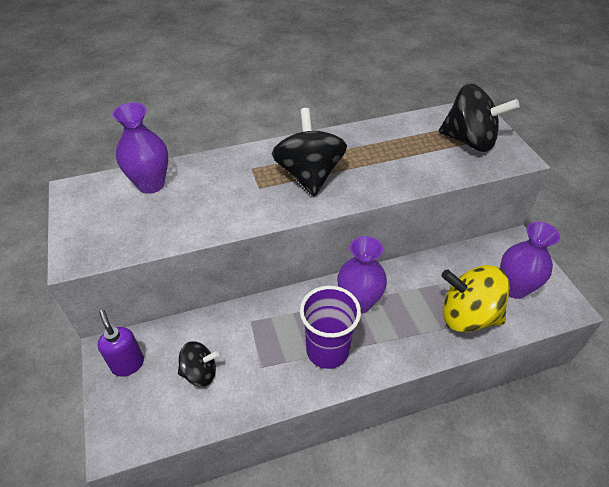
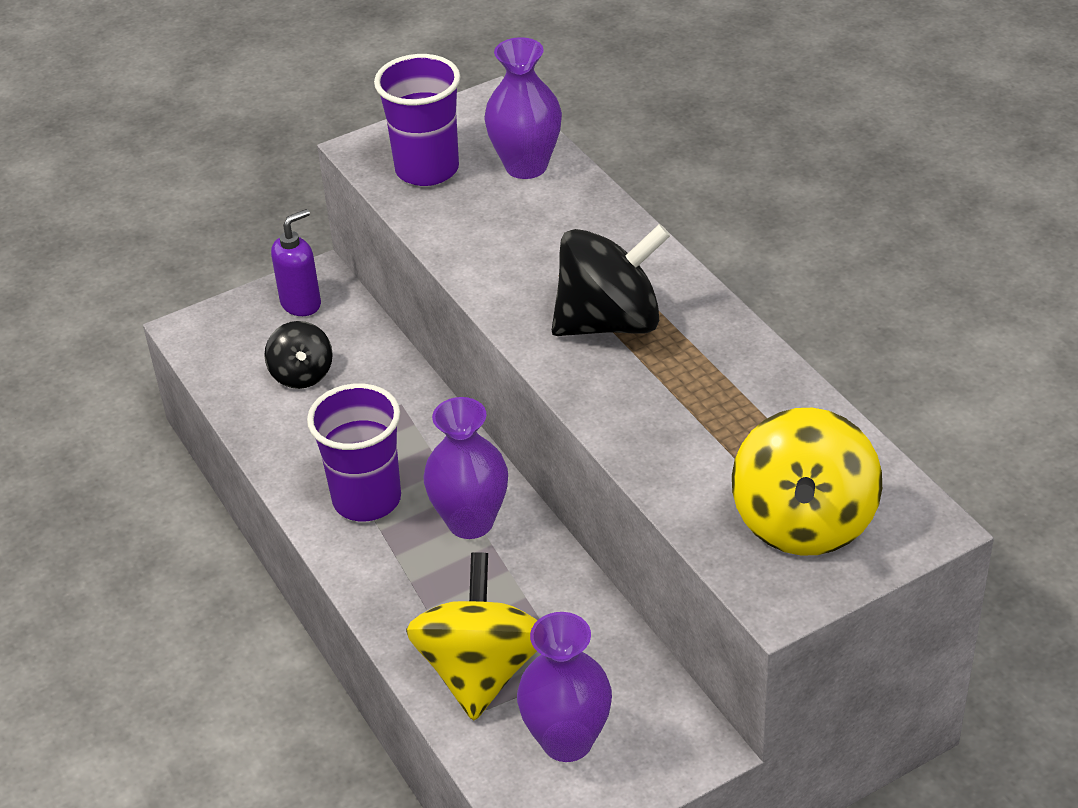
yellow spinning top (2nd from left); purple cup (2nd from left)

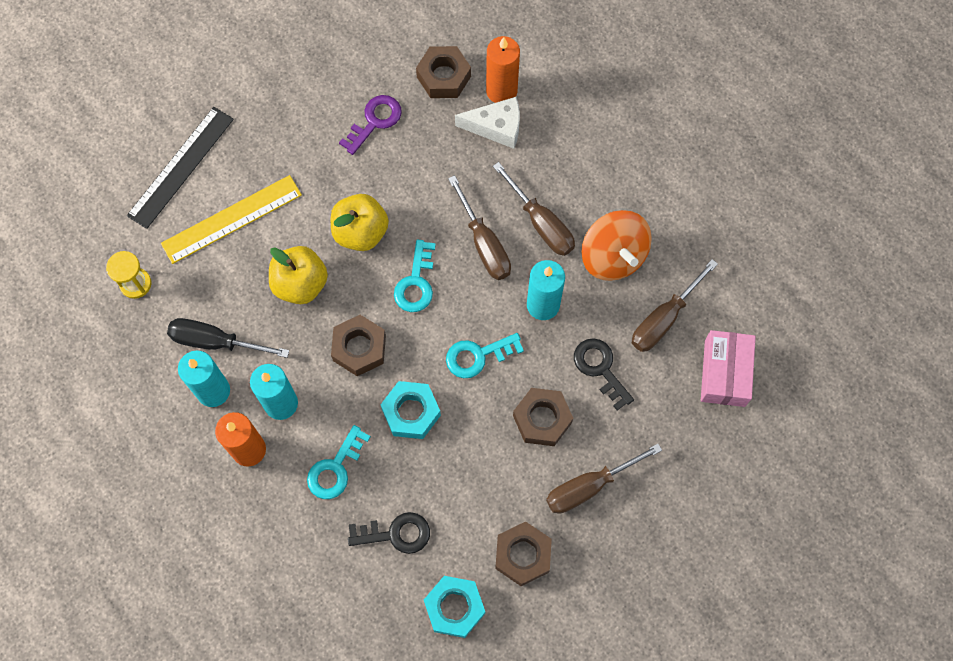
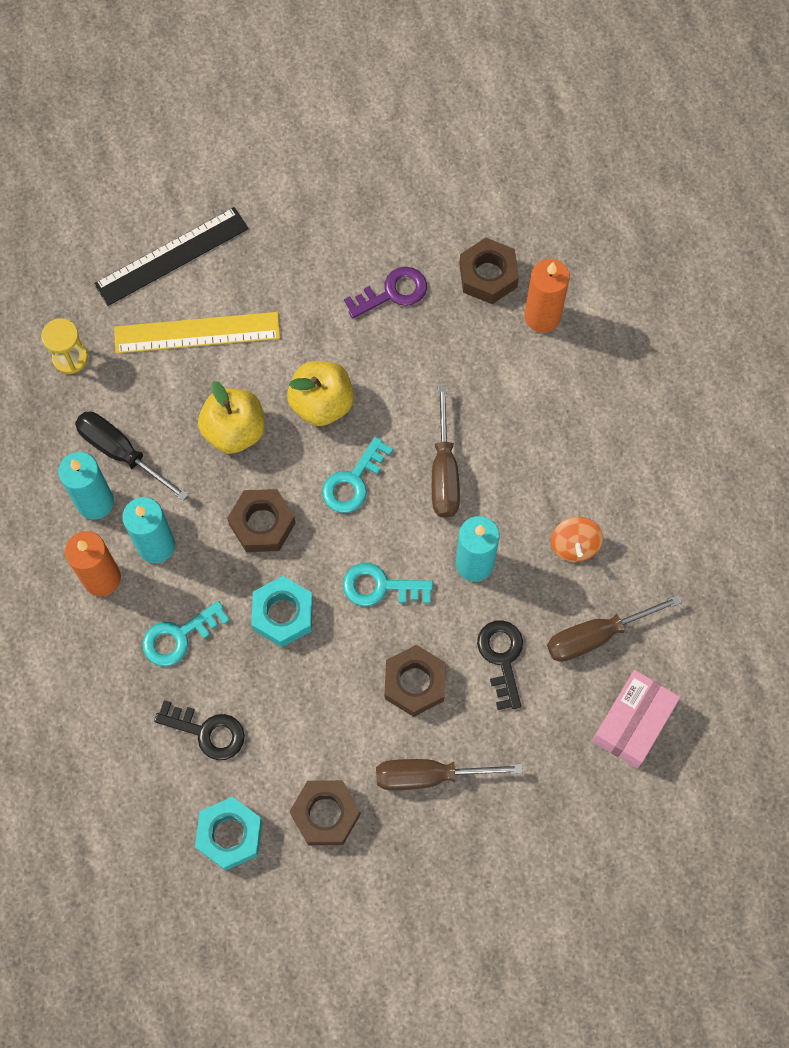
white cheese; brown screwdriver (2nd from left in the first image); orange spinning top

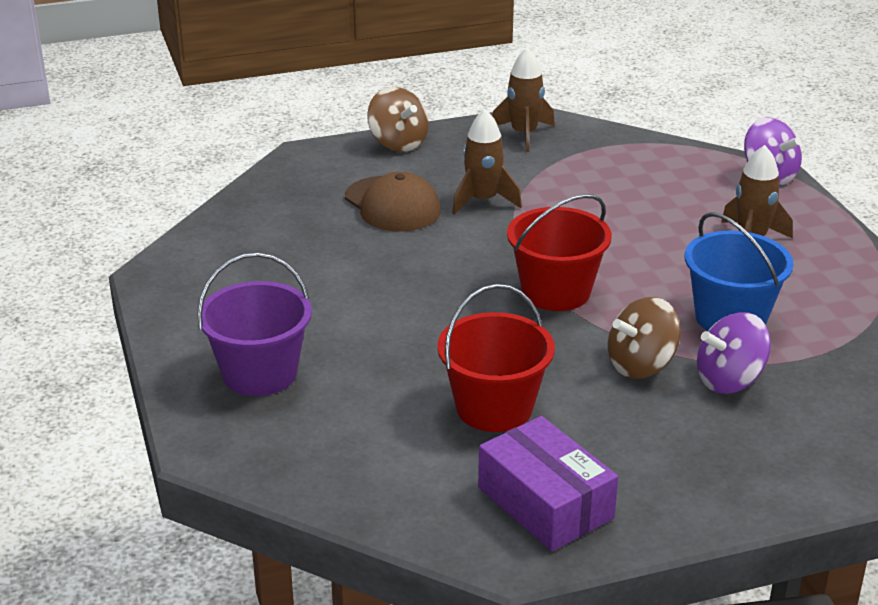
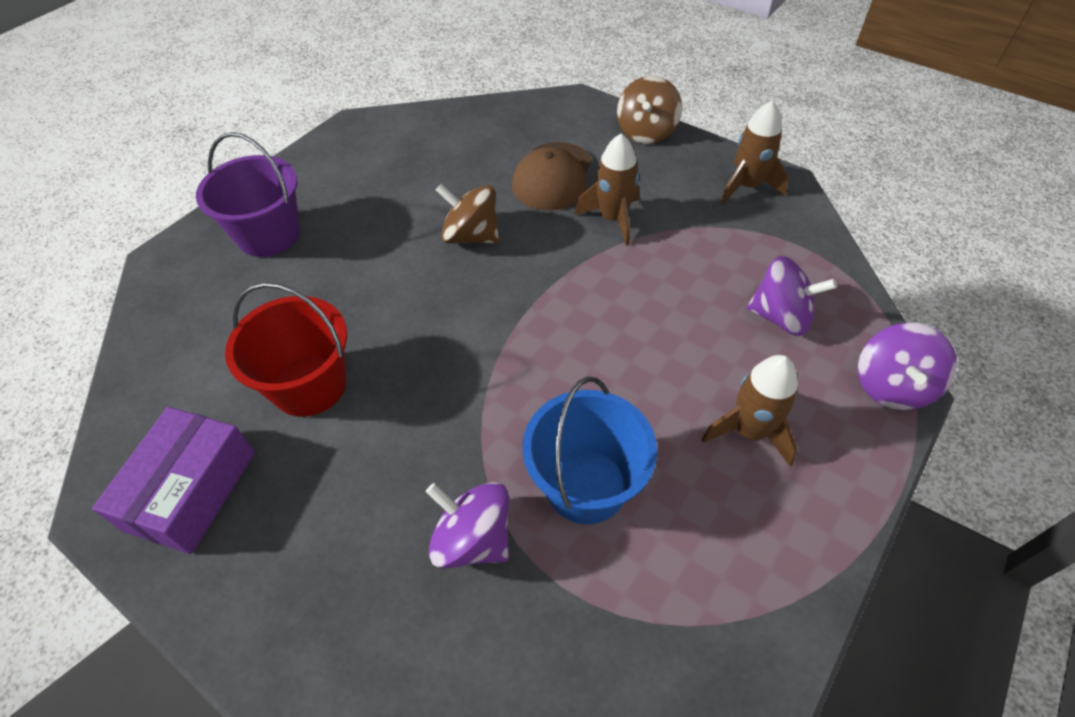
red bucket (2nd from left in the first image); brown spinning top (1st from left); purple spinning top (2nd from left)

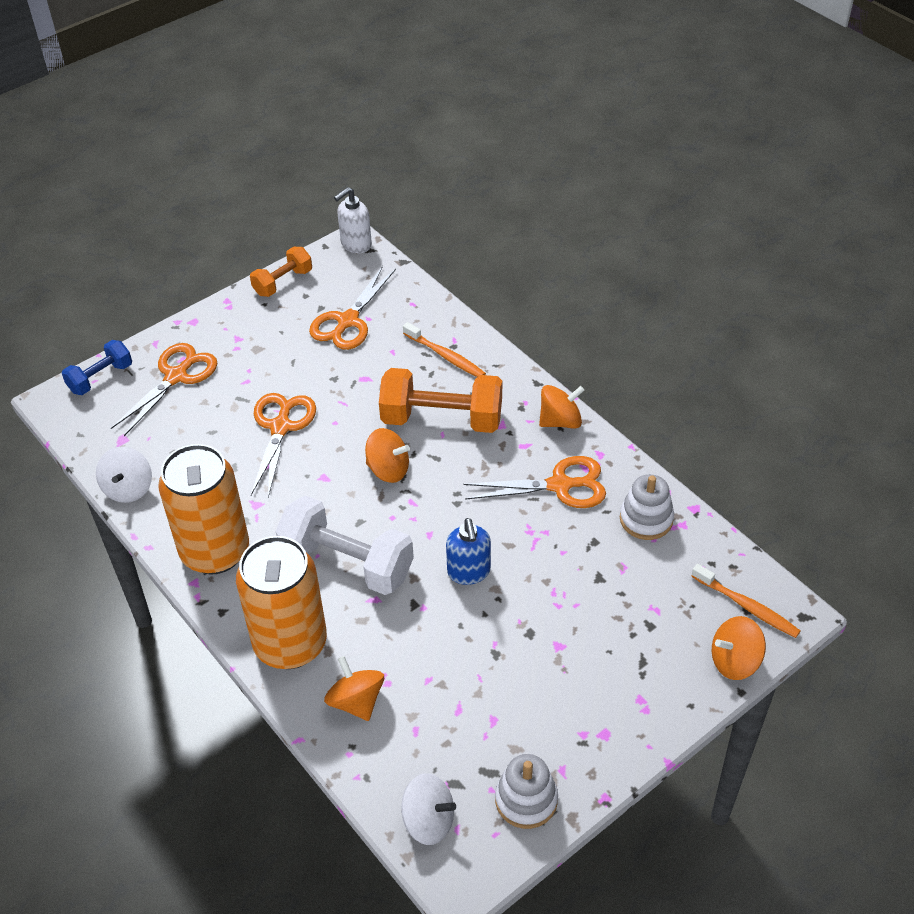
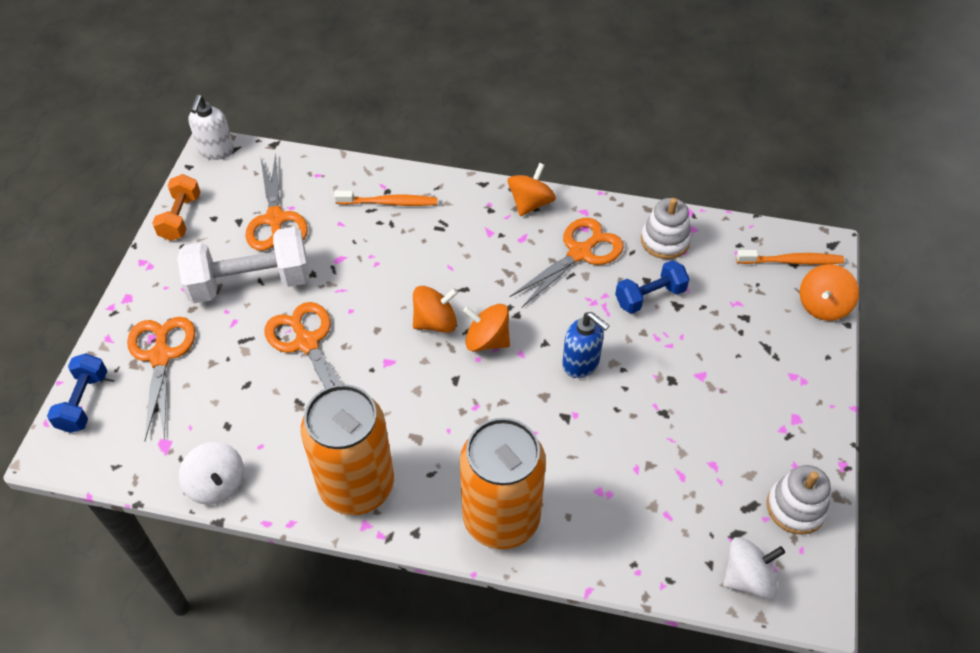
orange dumbbell (2nd from left in the first image); white dumbbell; orange spinning top (2nd from left); blue dumbbell (2nd from left)

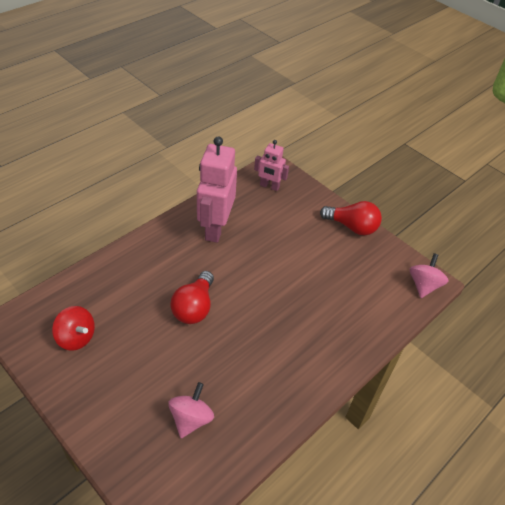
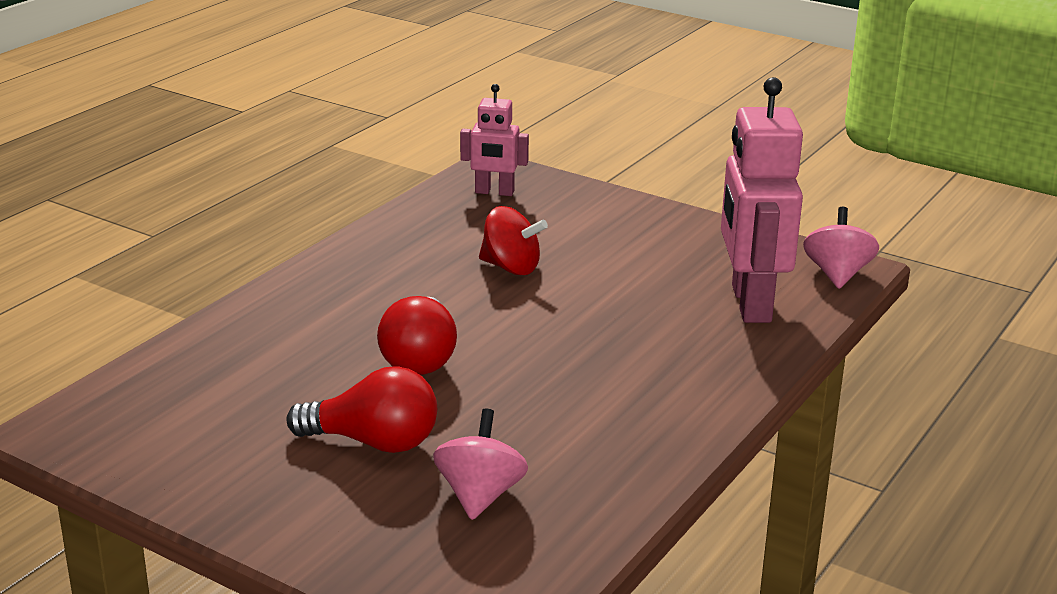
pink robot (2nd from left); red light bulb (1st from left); red spinning top

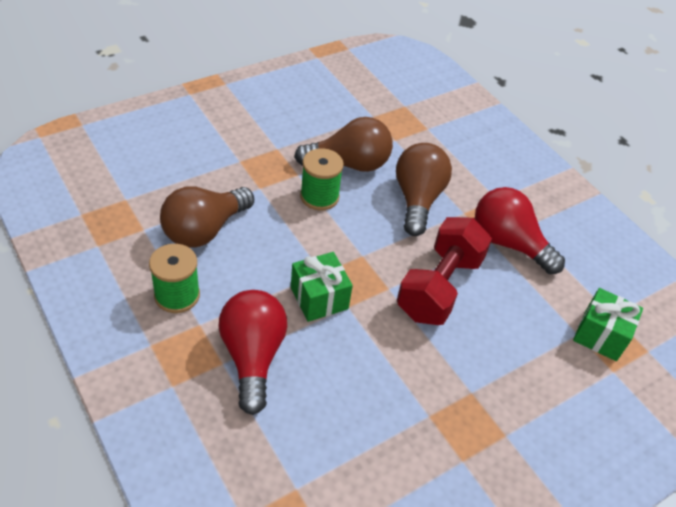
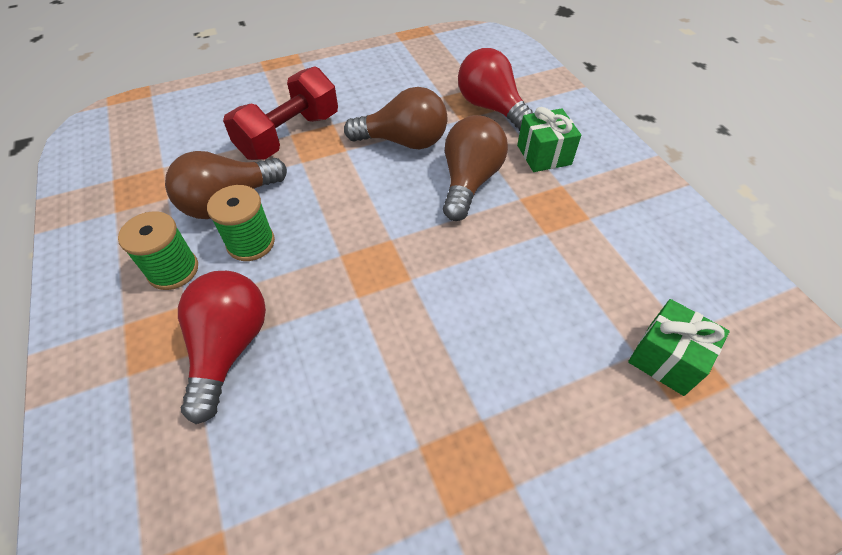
green spool (2nd from left); red light bulb (2nd from left); red dumbbell; green gift (1st from left)

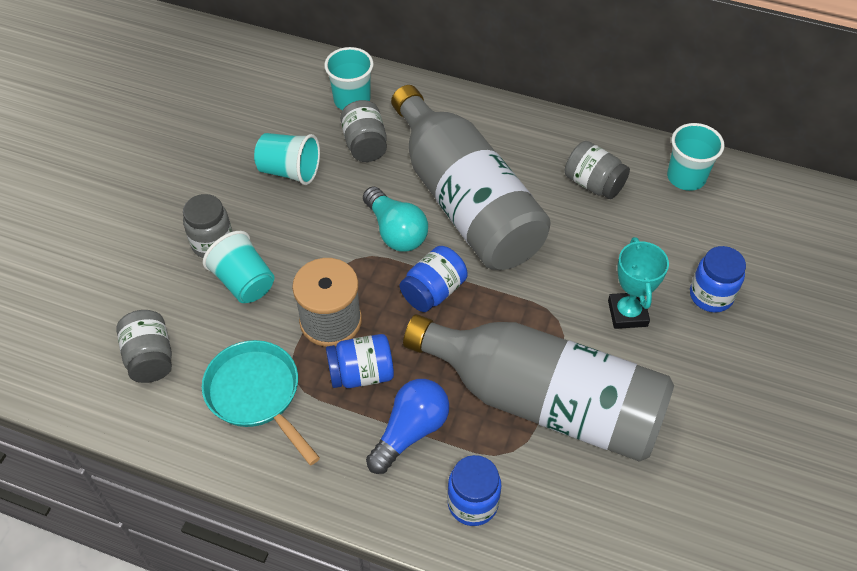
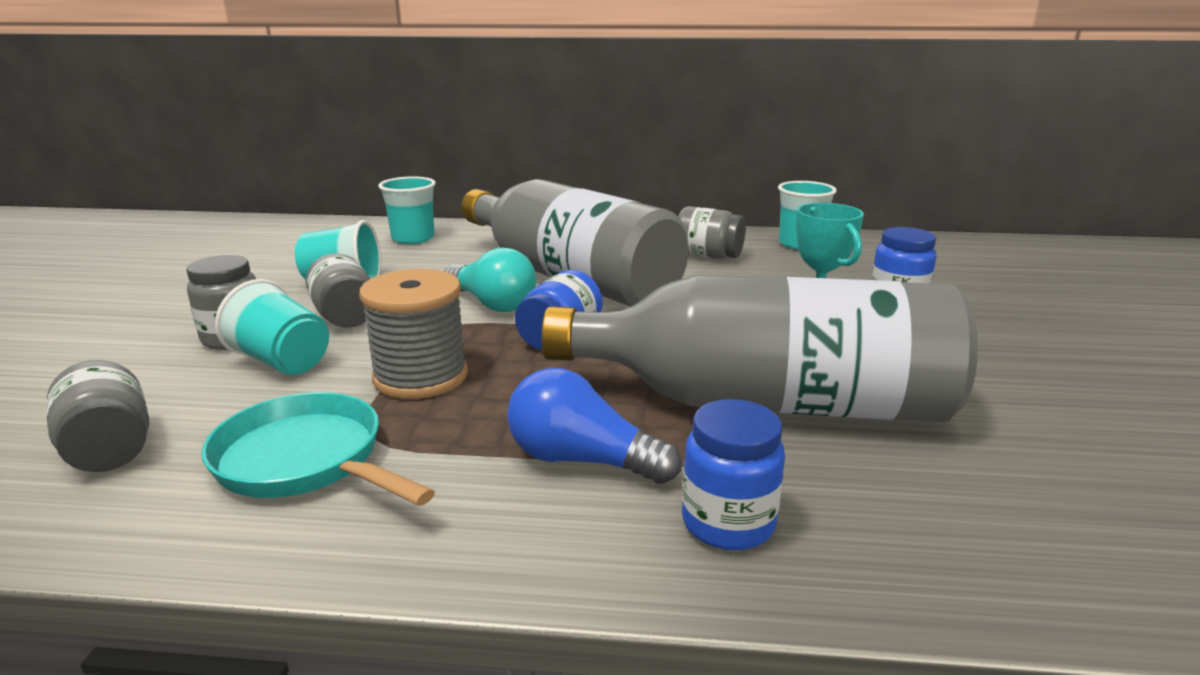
grey jar (3rd from left); blue jar (1st from left in the first image); blue light bulb

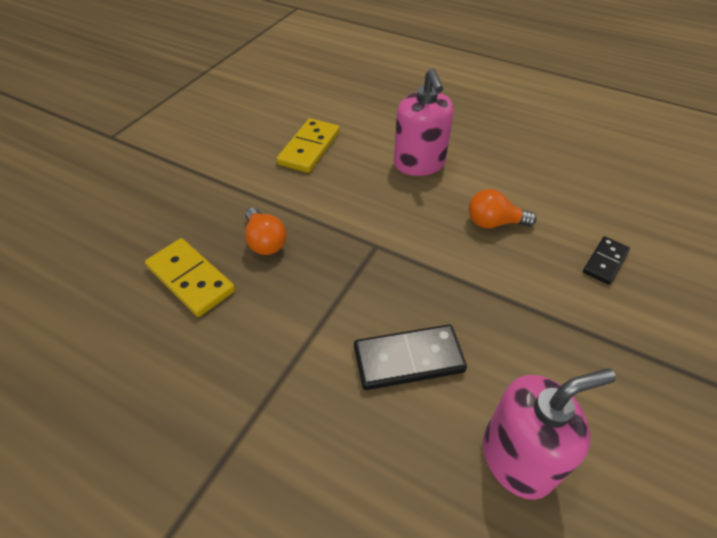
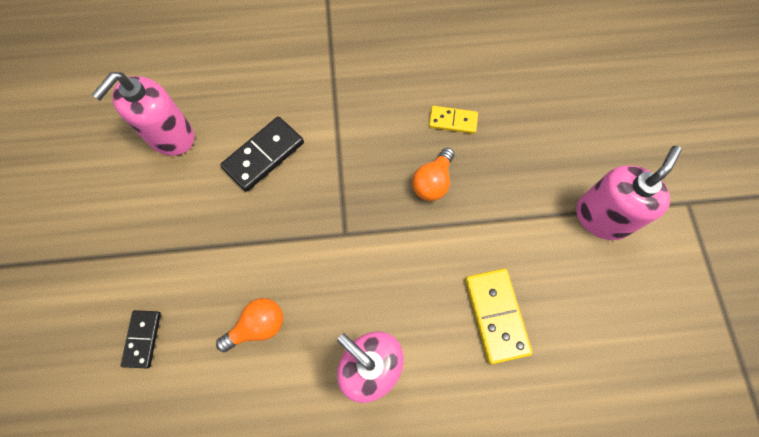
orange light bulb (2nd from left); yellow domino (1st from left); pink soap dispenser (3rd from left)

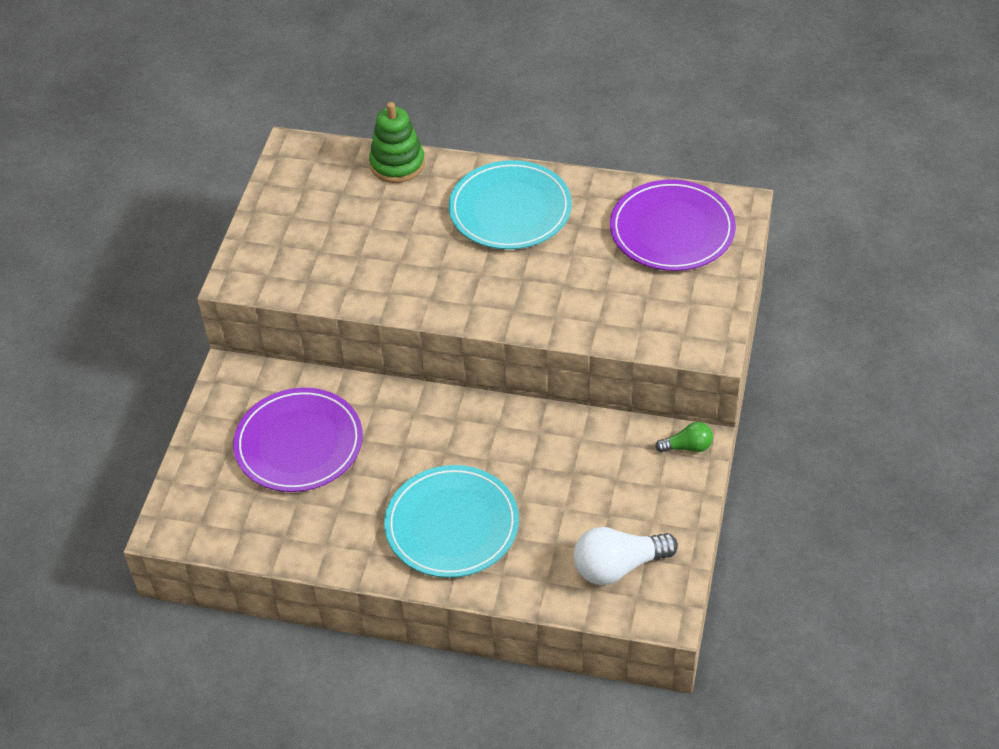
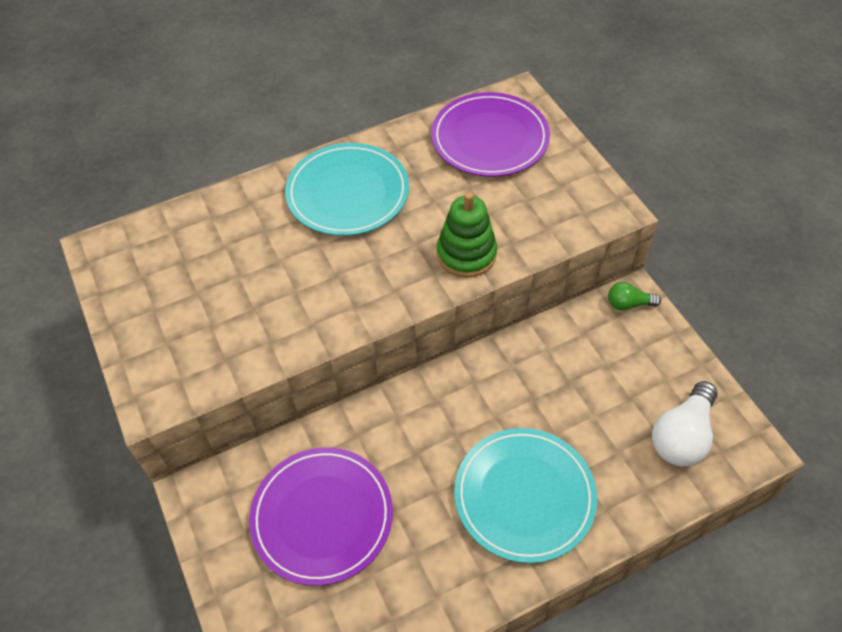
green stacking toy; green light bulb

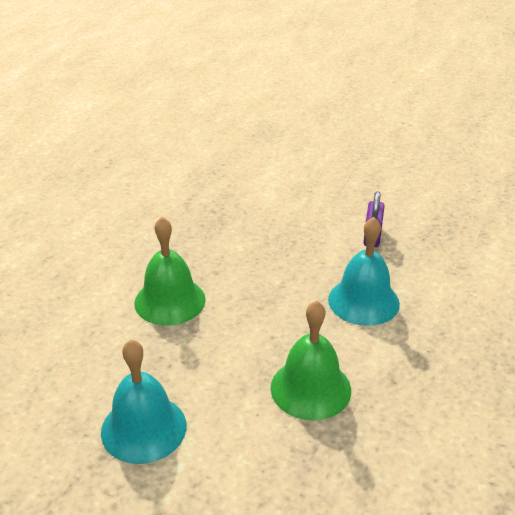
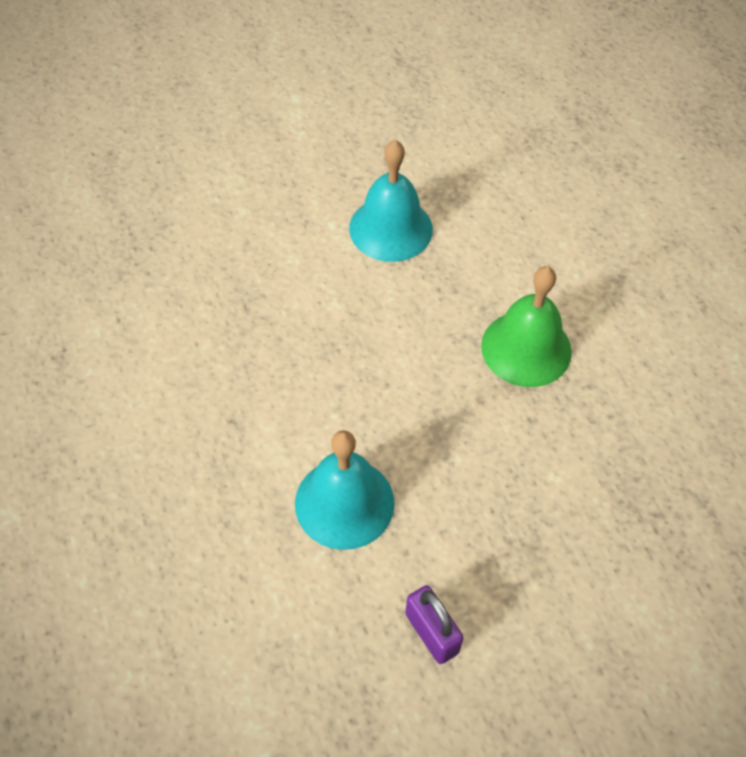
green bell (2nd from left in the first image)

